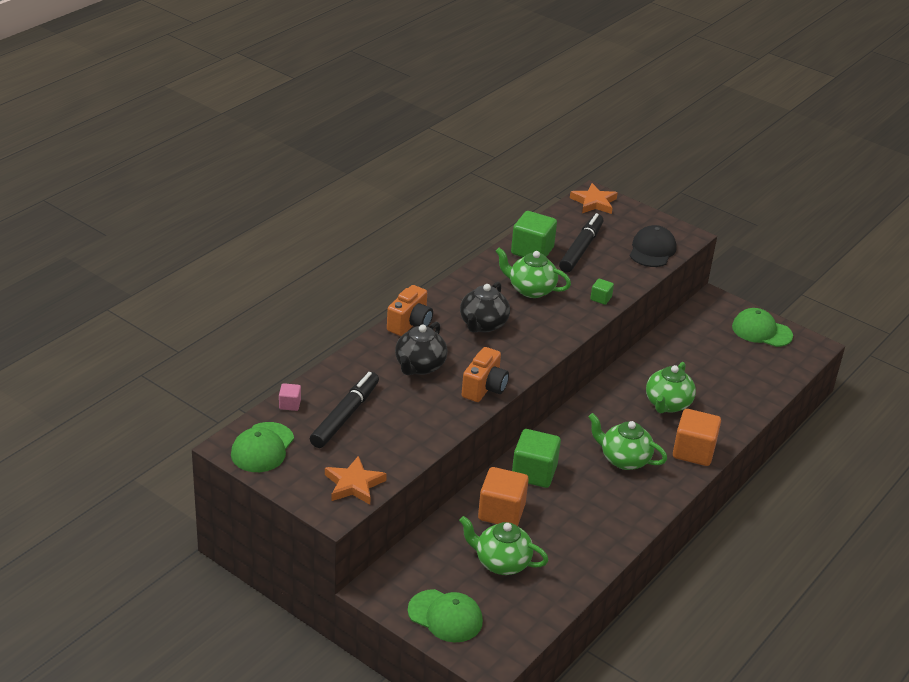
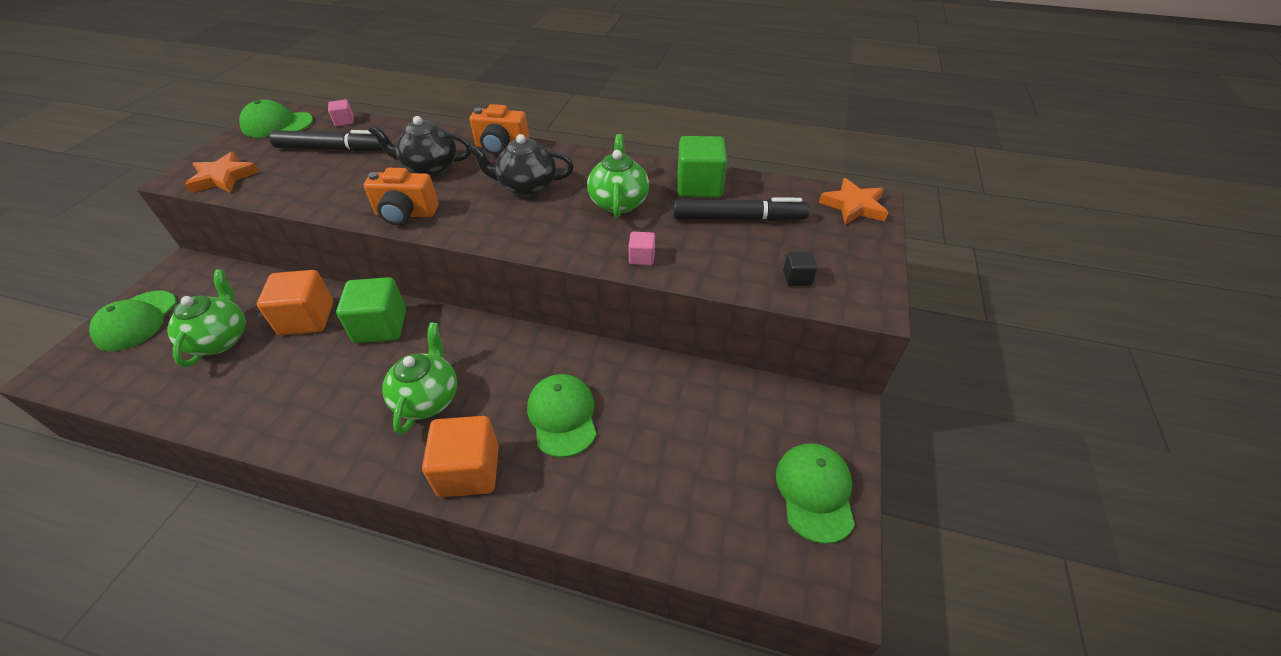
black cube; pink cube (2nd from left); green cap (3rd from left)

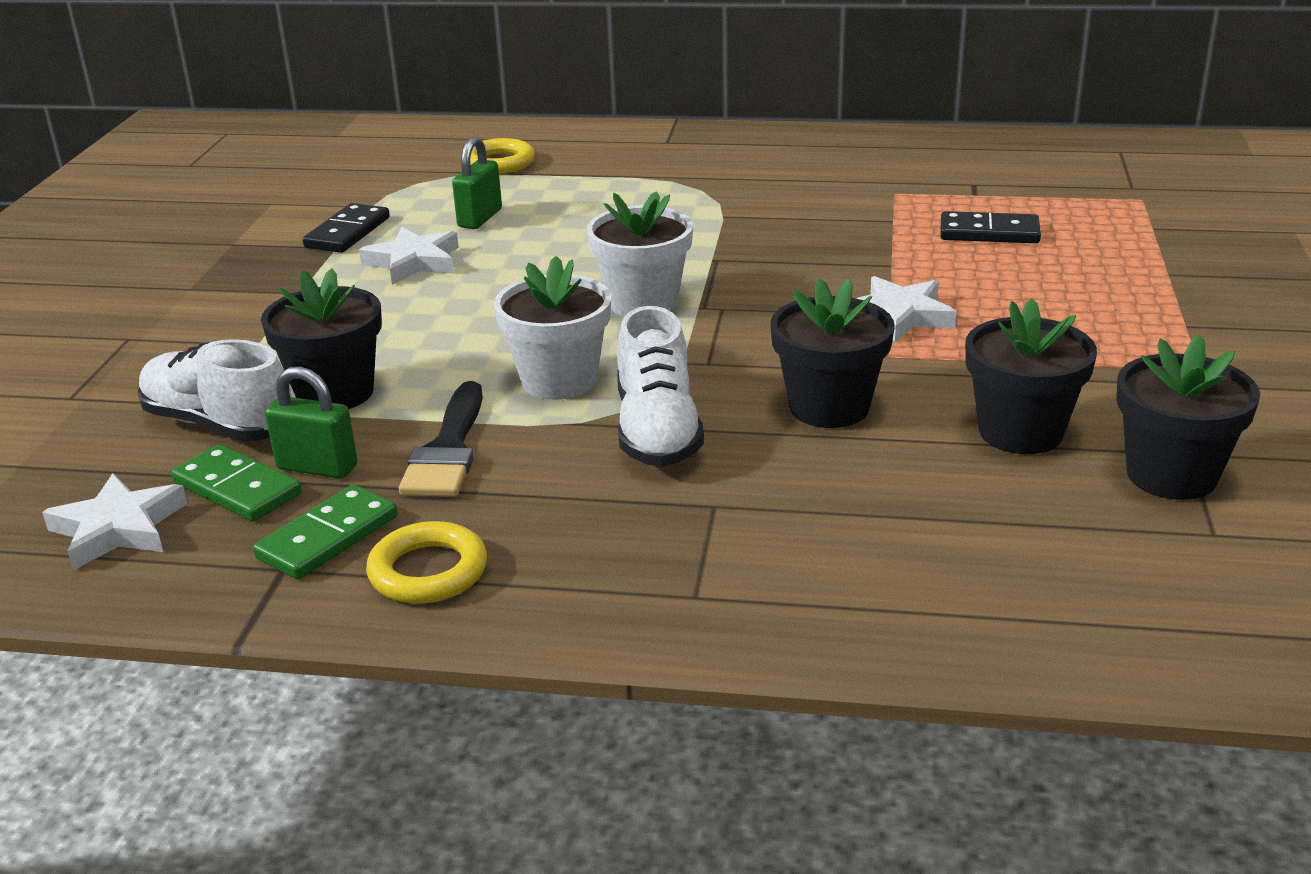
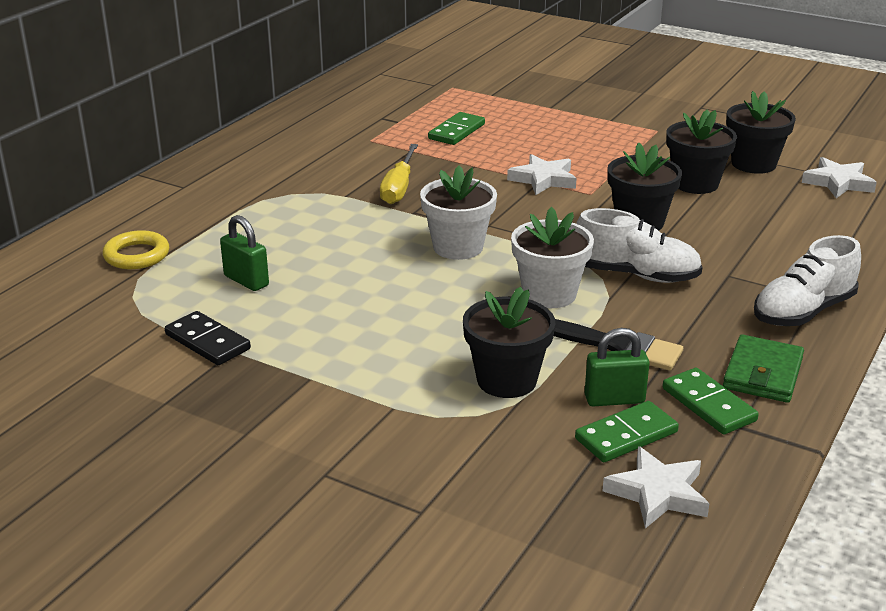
green domino (1st from left); white star (3rd from left); white shoe (2nd from left); green padlock (2nd from left); green wallet; yellow screwdriver

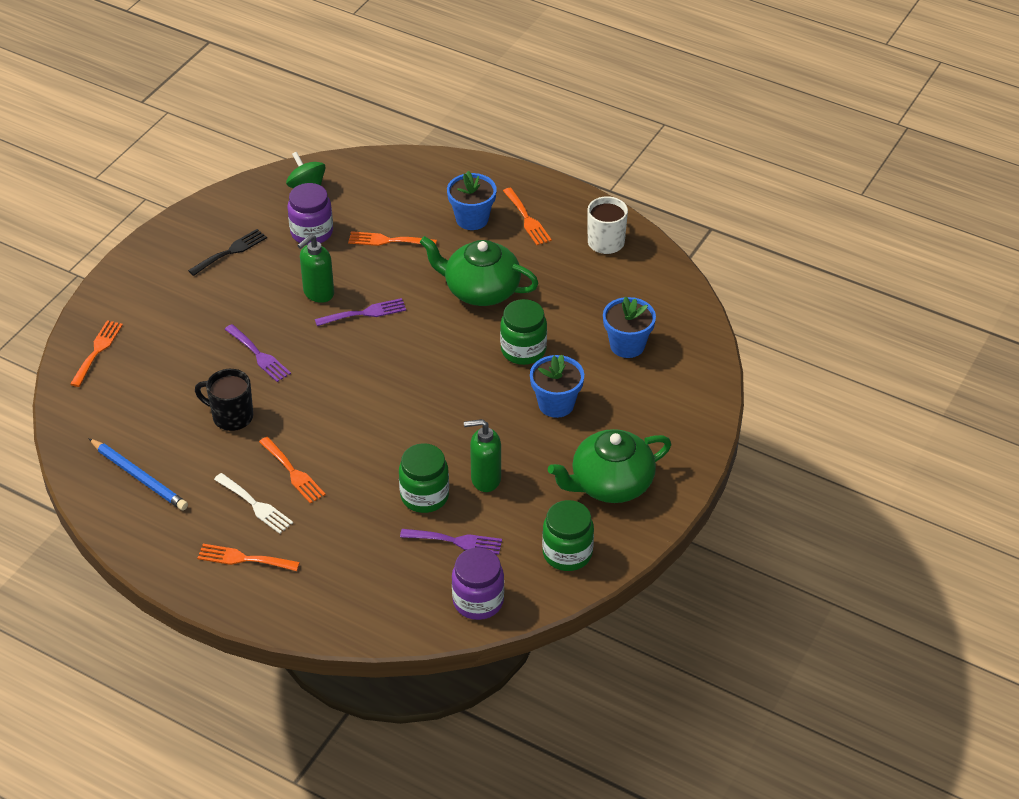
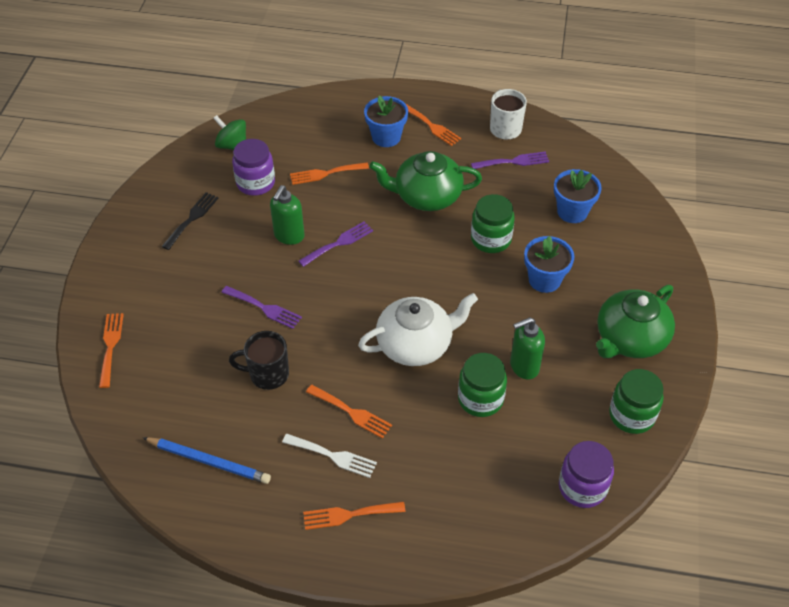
purple fork (3rd from left); white teapot

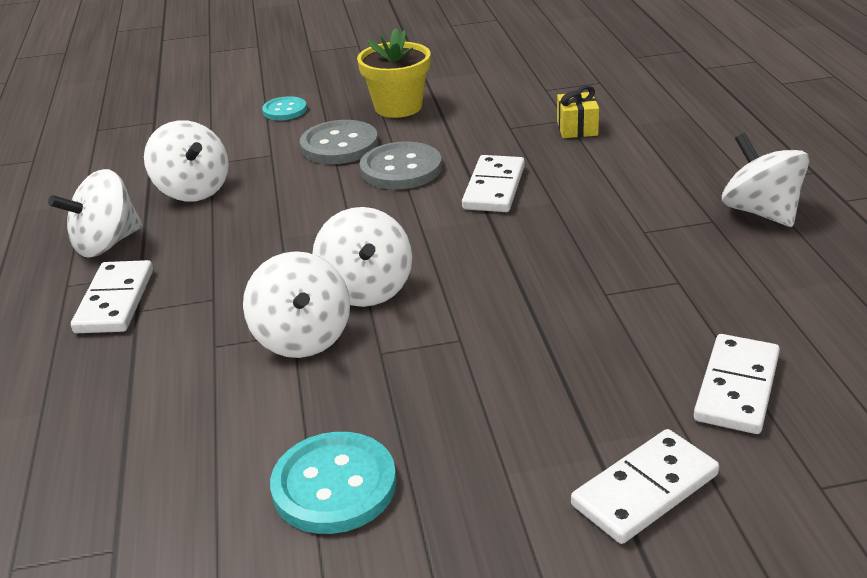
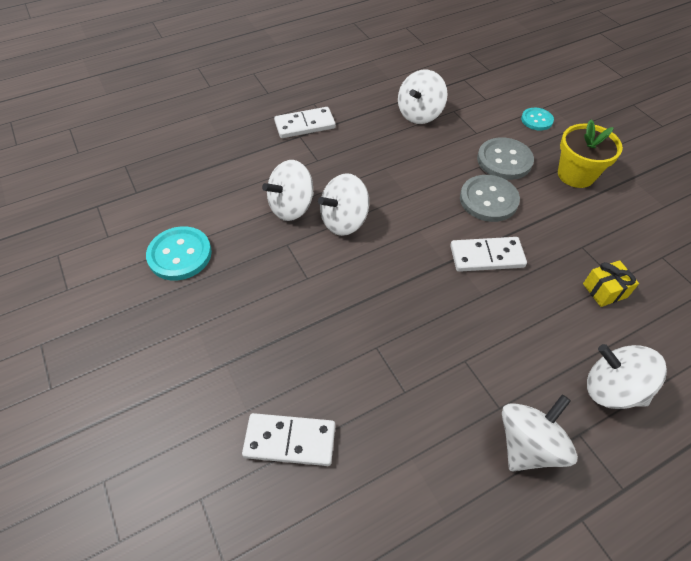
white spinning top (5th from left); white domino (3rd from left in the first image)

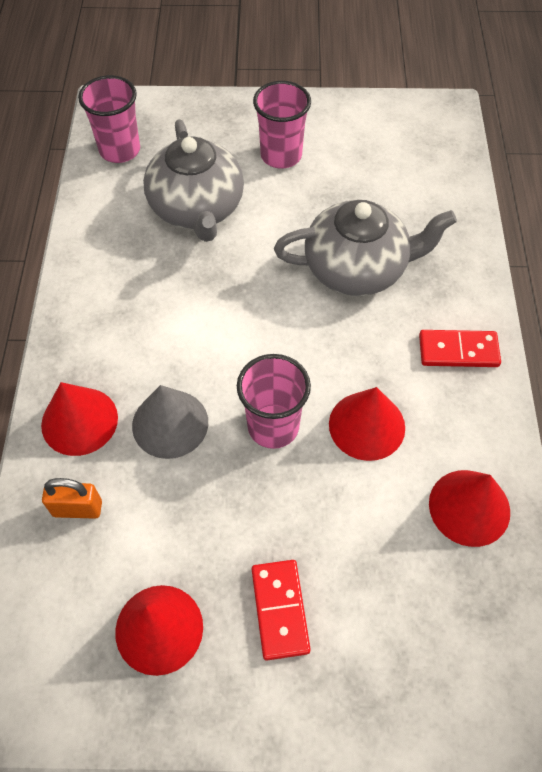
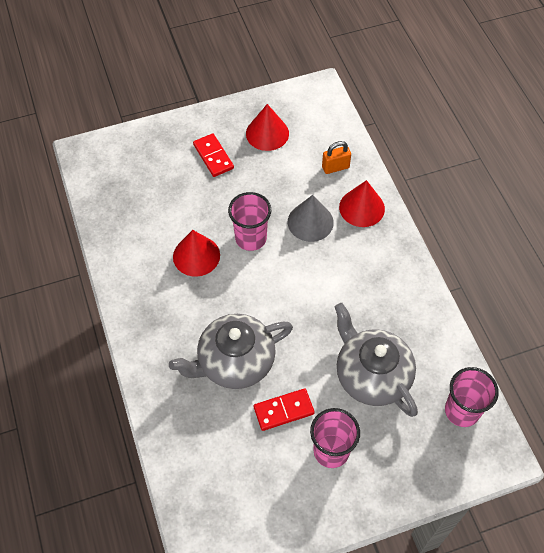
red domino (2nd from left); red cone (4th from left in the first image)

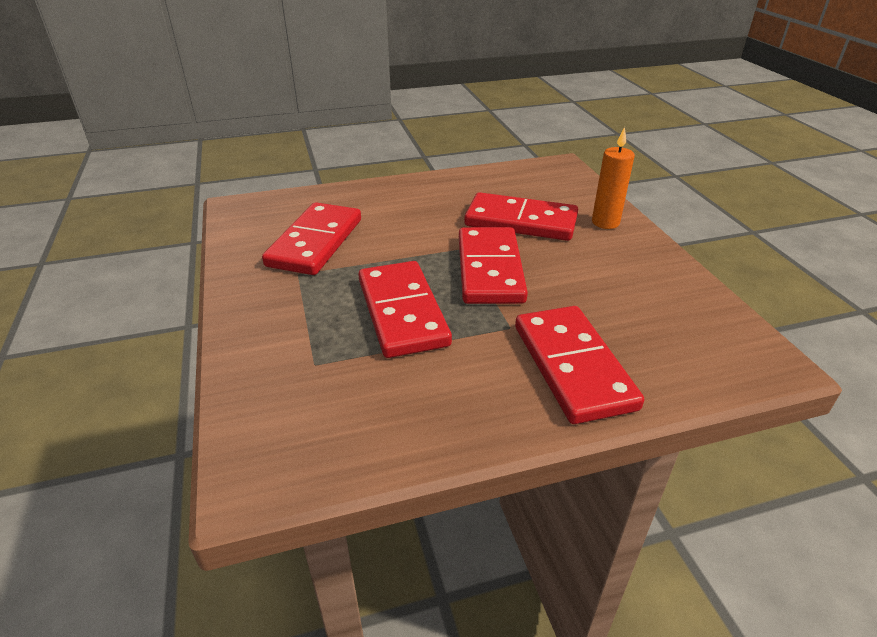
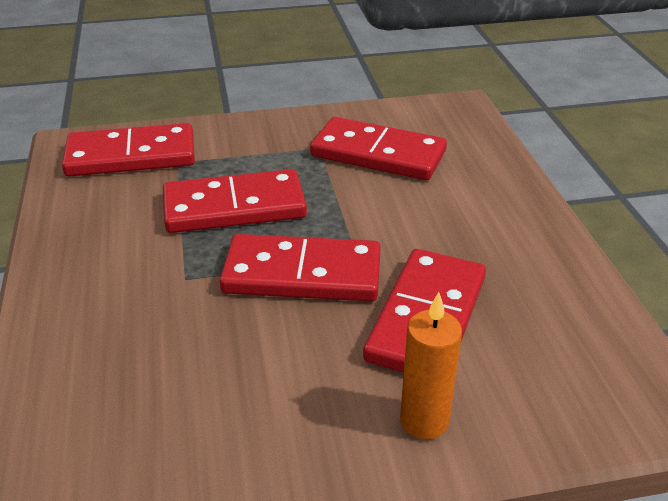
red domino (1st from left)

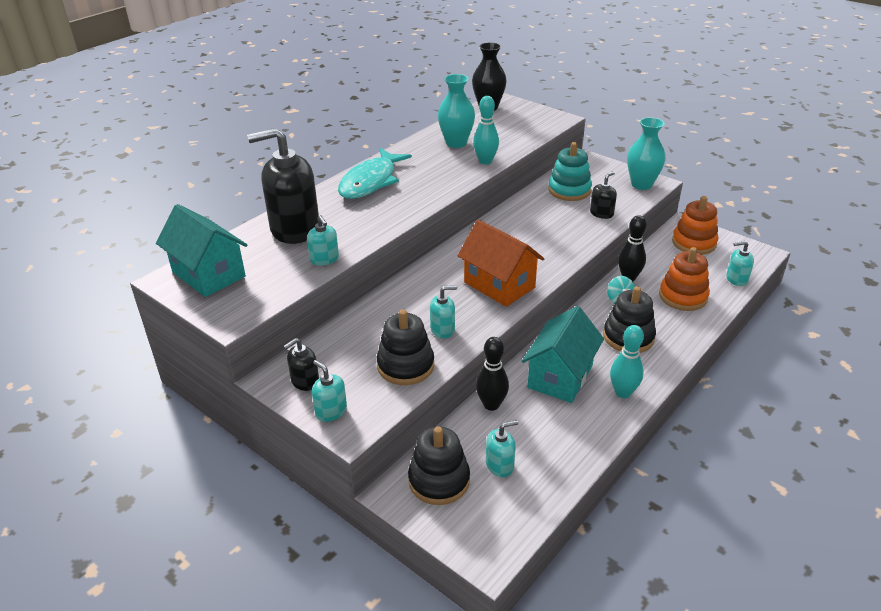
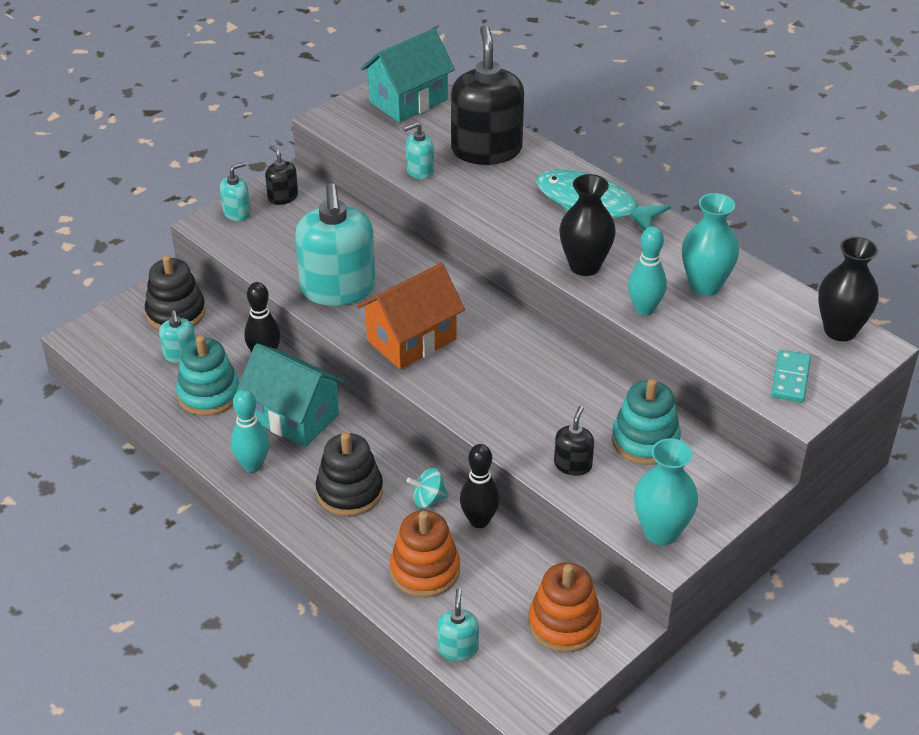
black soap dispenser (3rd from left); turquoise soap dispenser (3rd from left); black stacking toy (1st from left in the first image); black vase (1st from left); turquoise stacking toy (1st from left); turquoise domino

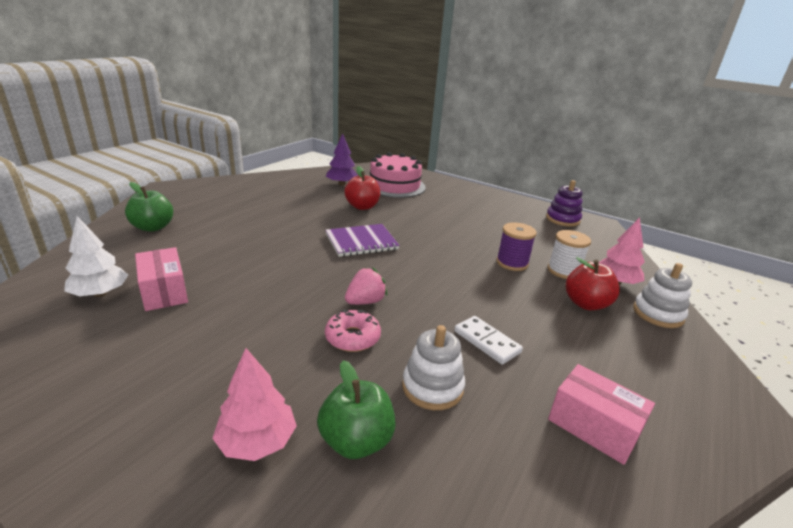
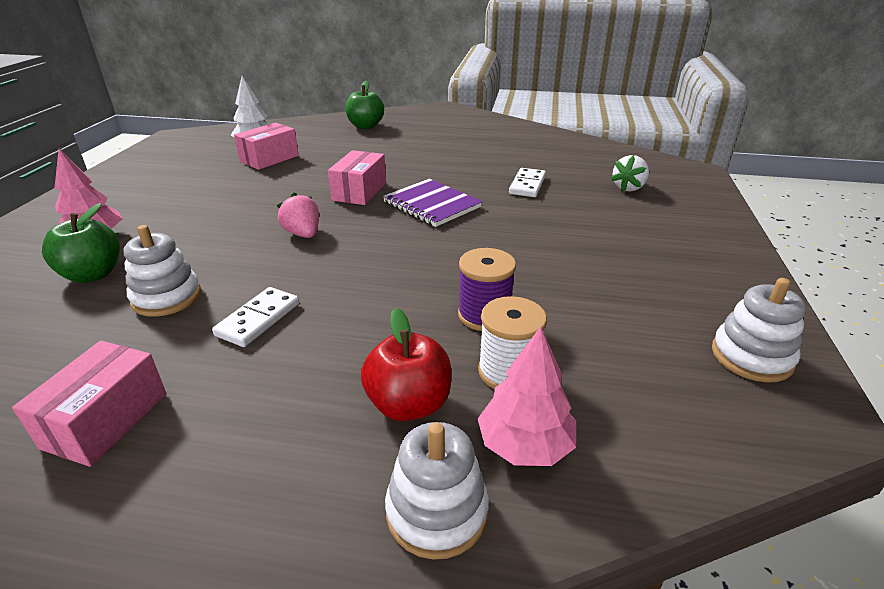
purple tree; white strawberry; white domino (2nd from left); white stacking toy (3rd from left); pink strawberry; pink donut; pink box (3rd from left)

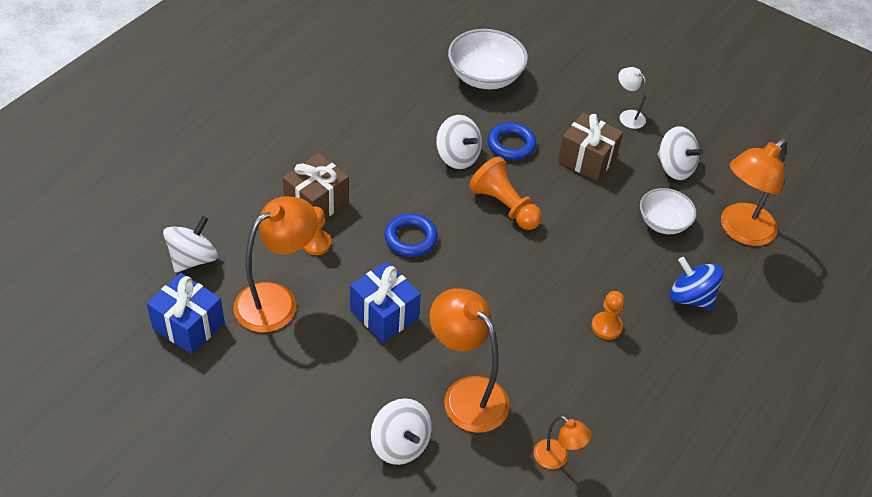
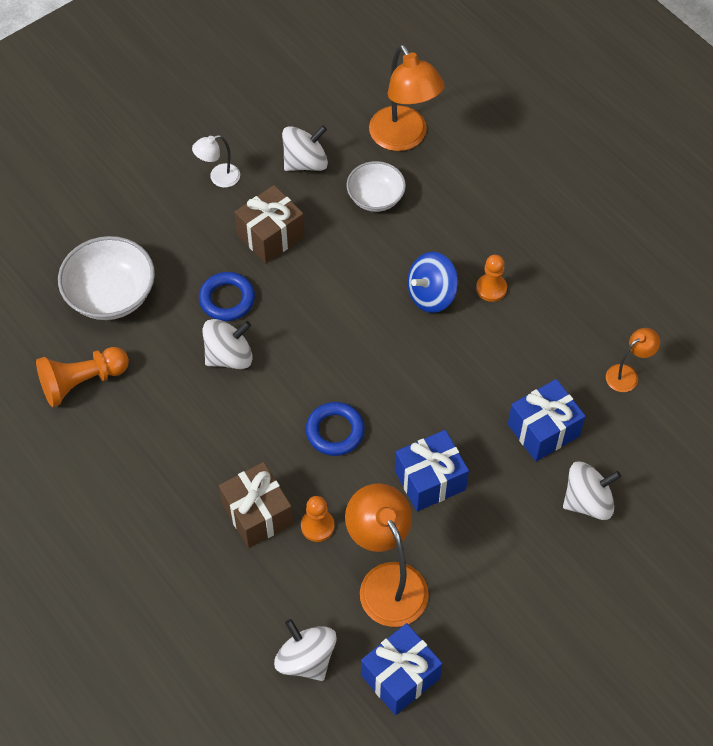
orange pawn (1st from left); blue spinning top; blue gift (3rd from left)

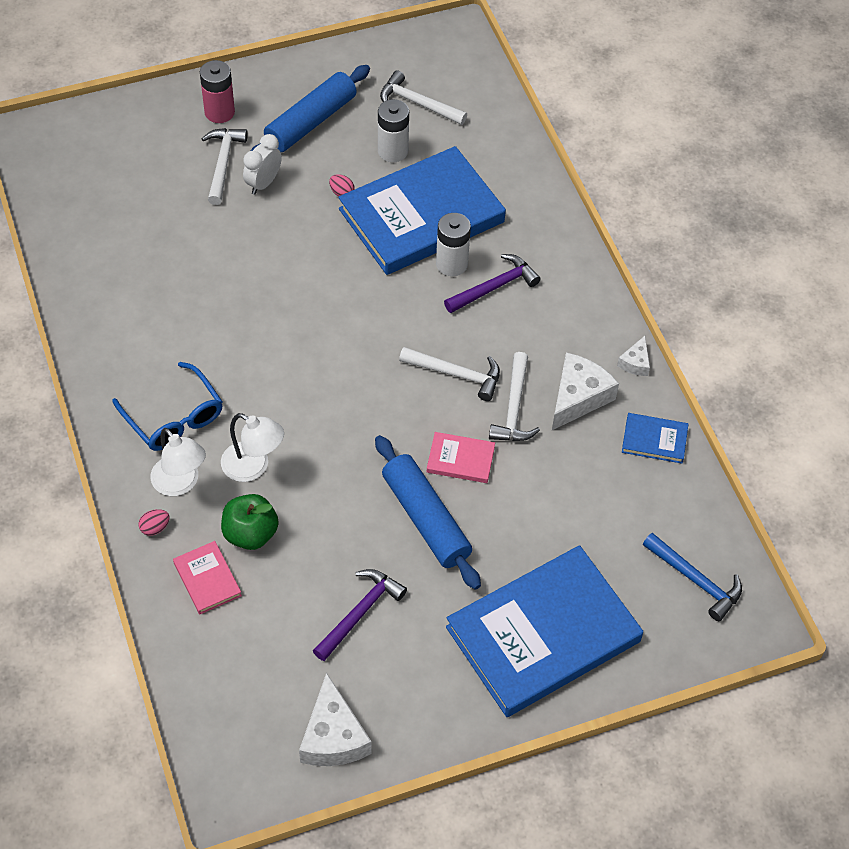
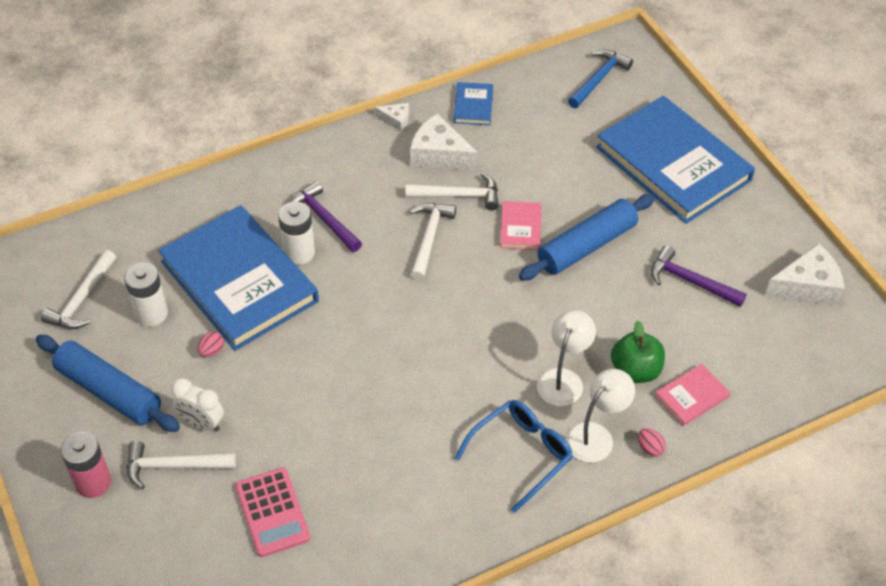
pink calculator

